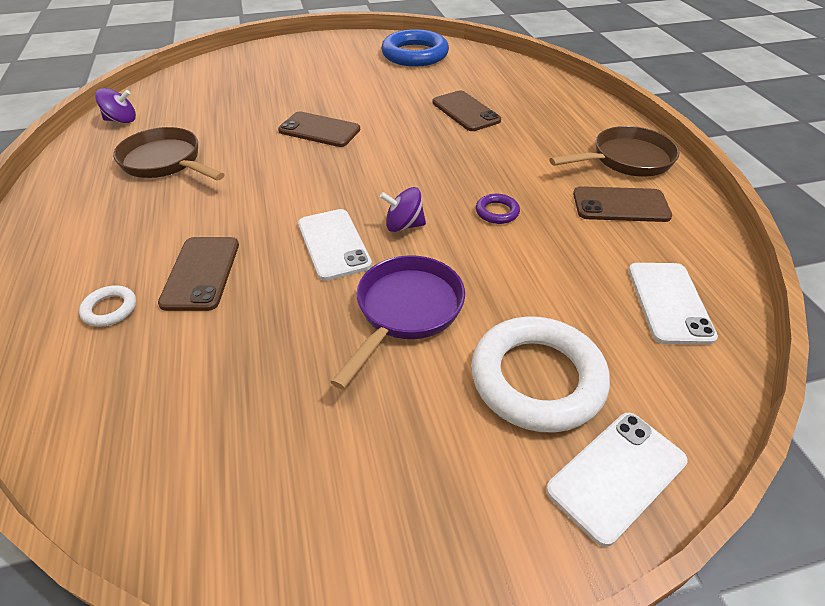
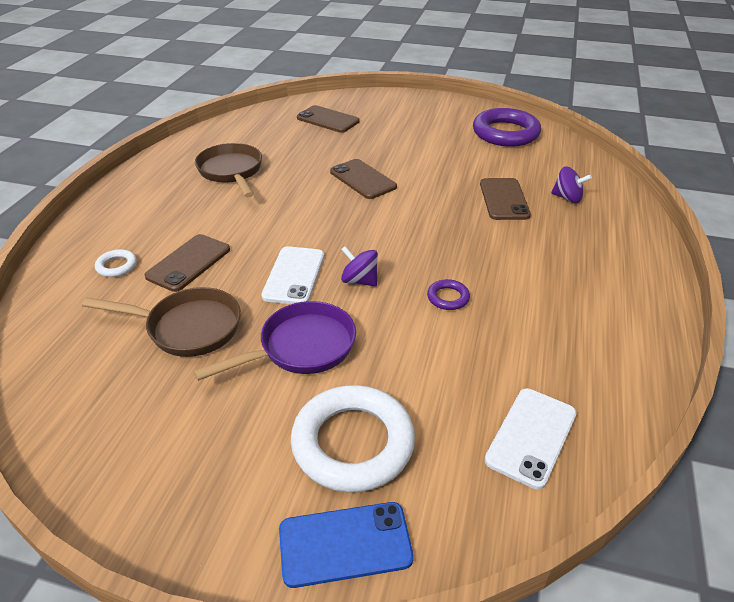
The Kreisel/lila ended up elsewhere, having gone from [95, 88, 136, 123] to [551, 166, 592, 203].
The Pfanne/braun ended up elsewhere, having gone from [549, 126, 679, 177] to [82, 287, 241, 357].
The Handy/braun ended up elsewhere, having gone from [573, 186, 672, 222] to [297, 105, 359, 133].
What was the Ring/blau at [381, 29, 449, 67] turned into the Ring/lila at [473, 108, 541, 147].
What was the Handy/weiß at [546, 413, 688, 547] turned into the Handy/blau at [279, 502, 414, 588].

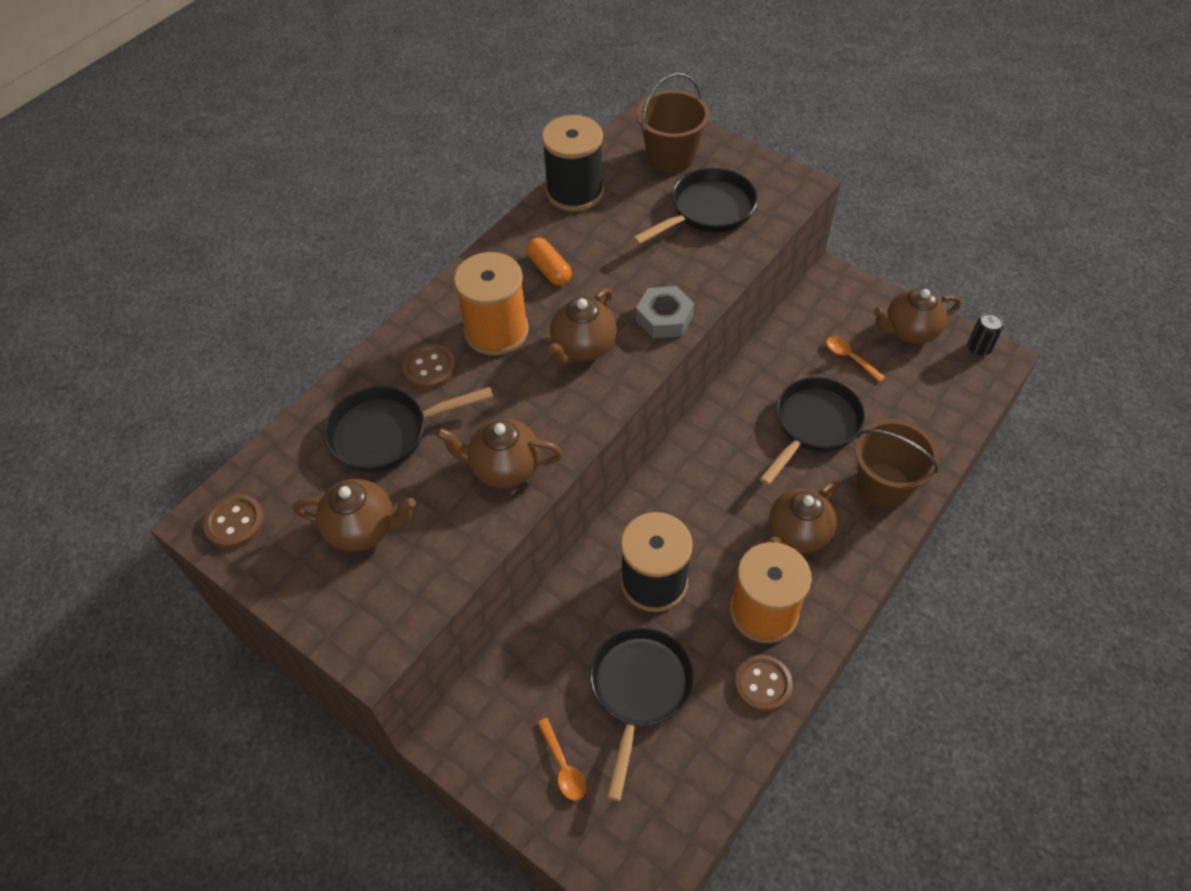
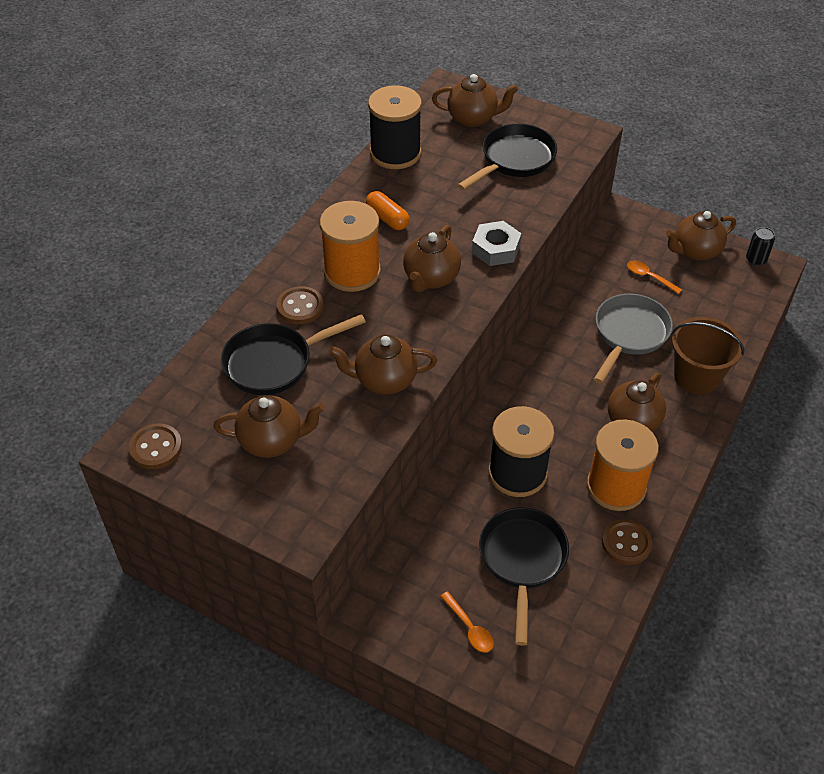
Where the Eimer/braun stood at [637, 73, 710, 173], the Teekanne/braun came to stand at [432, 74, 519, 127].
What was the Pfanne/schwarz at [760, 377, 865, 485] turned into the Pfanne/grau at [594, 294, 673, 384].

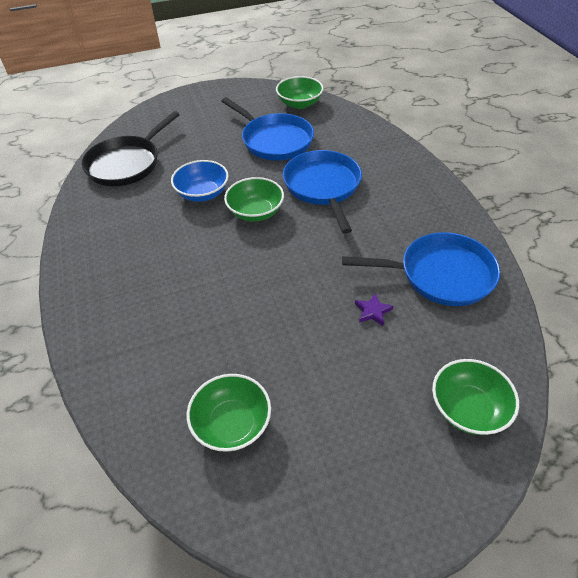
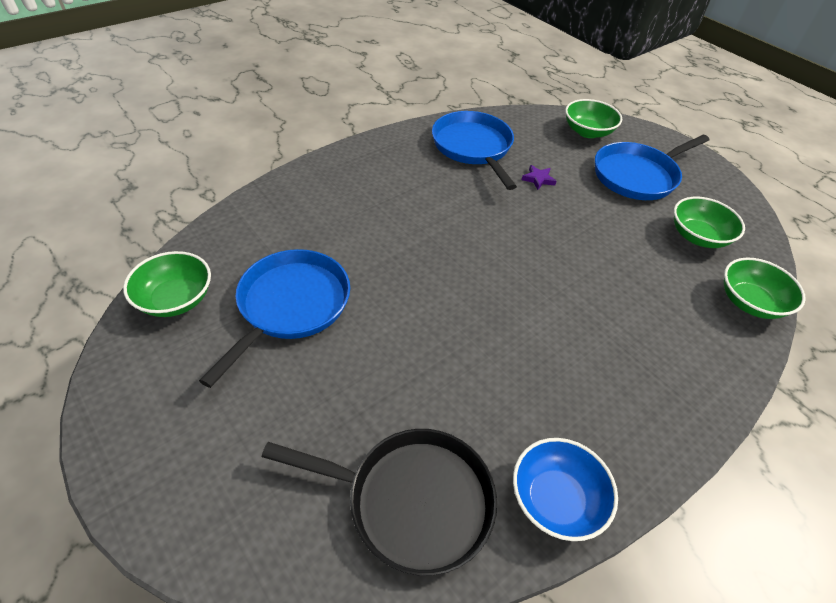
The Schüssel/blau ended up elsewhere, having gone from [171, 160, 229, 202] to [513, 438, 618, 541].
The Schüssel/grün ended up elsewhere, having gone from [224, 177, 284, 222] to [724, 258, 806, 319].
The Pfanne/blau ended up elsewhere, having gone from [283, 150, 362, 234] to [595, 135, 709, 200].

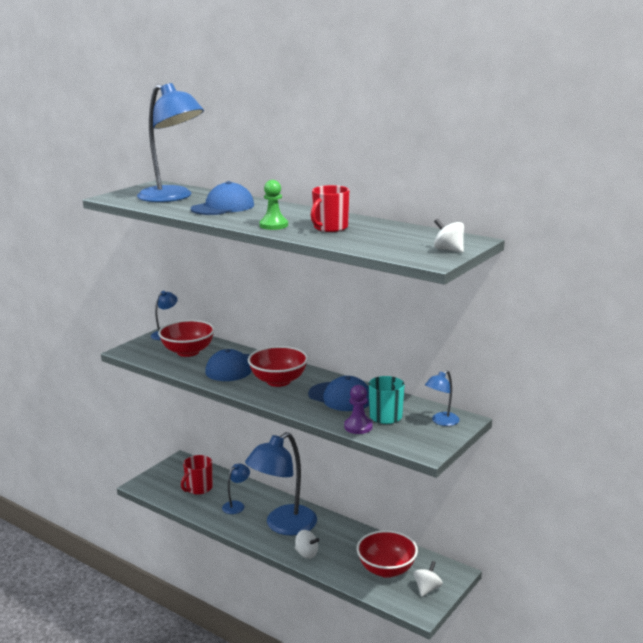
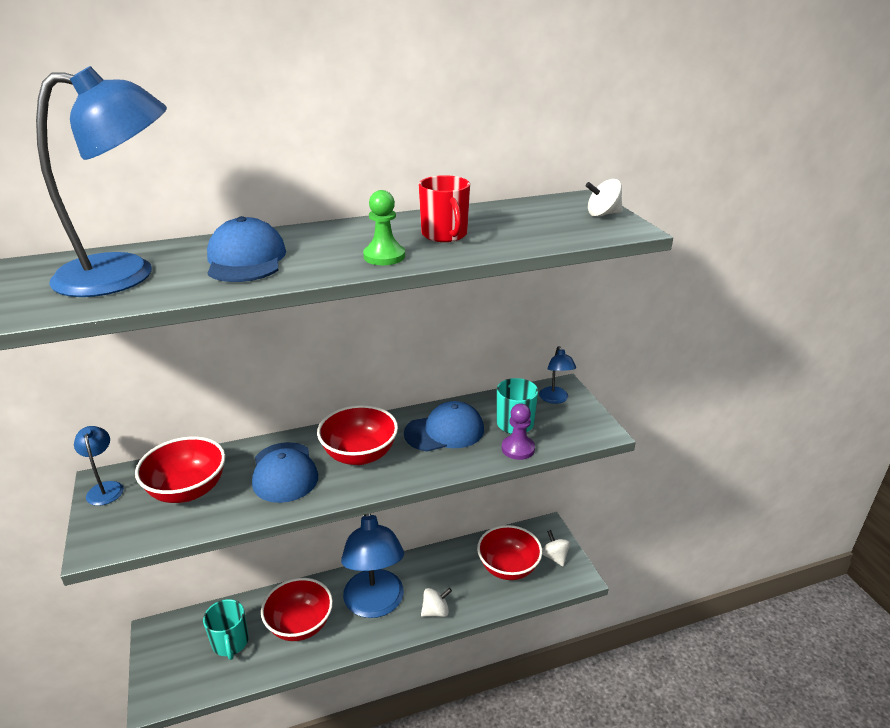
Where the Lampe/blau stood at [222, 464, 250, 514], the Schüssel/rot came to stand at [261, 578, 333, 641].
What was the Tasse/rot at [181, 455, 213, 495] turned into the Tasse/türkis at [203, 599, 249, 660].

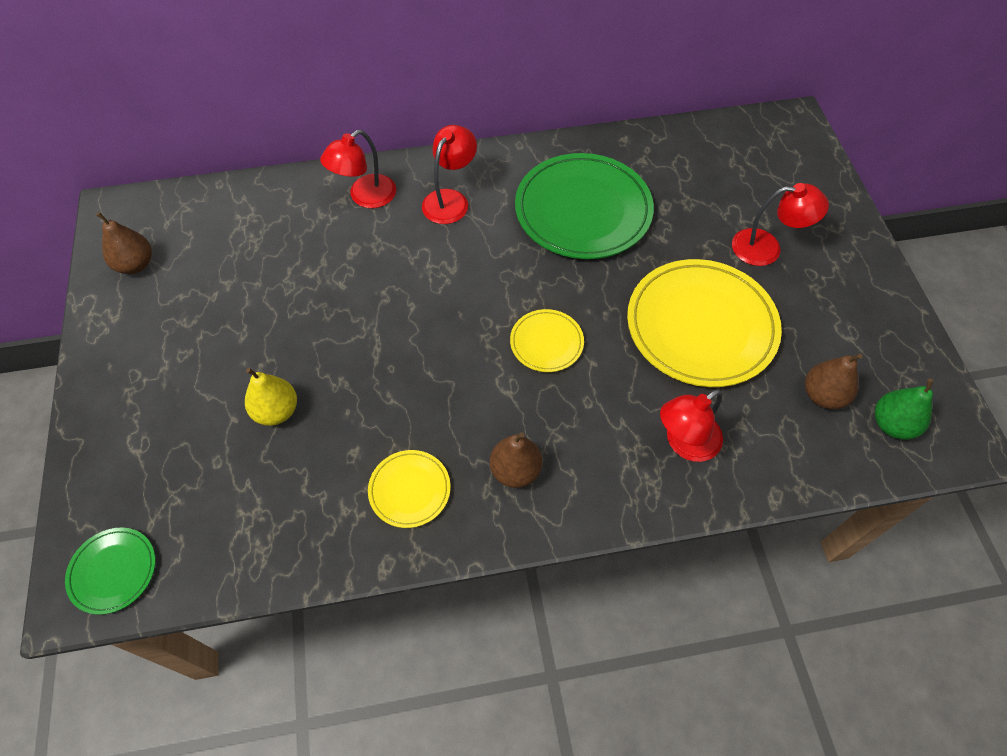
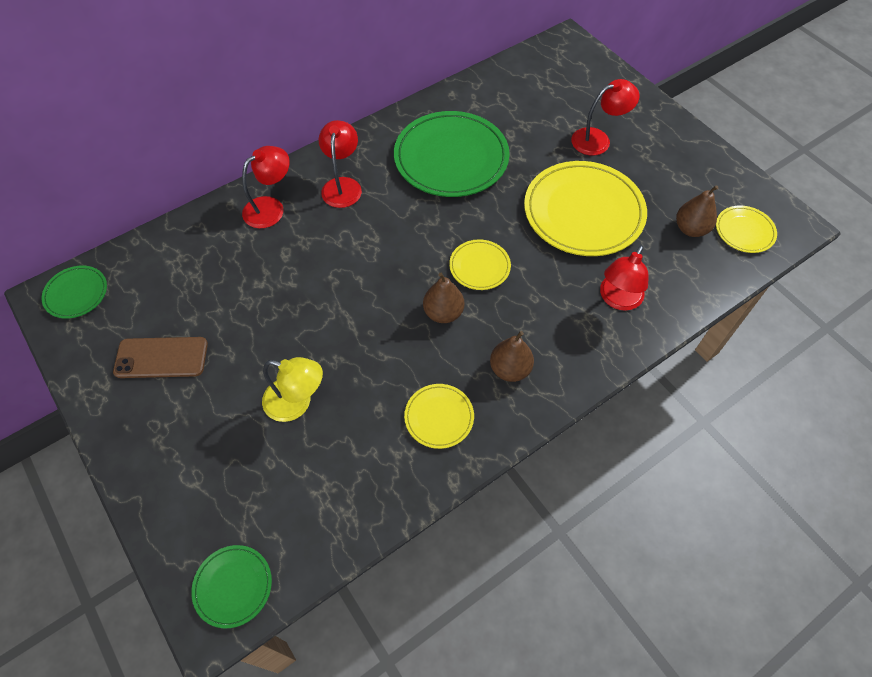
The second view gained the Teller/grün at [41, 266, 107, 319].
The second view gained the Handy/braun at [113, 337, 208, 378].
The Birne/braun ended up elsewhere, having gone from [96, 212, 152, 274] to [423, 272, 464, 323].
Where the Birne/gelb stood at [245, 368, 297, 426], the Lampe/gelb came to stand at [262, 357, 323, 422].
Where the Birne/grün stood at [875, 378, 933, 440], the Teller/gelb came to stand at [716, 205, 777, 253].
The Lampe/rot at [320, 130, 396, 208] ended up facing another way, 150 degrees counterclockwise from before.

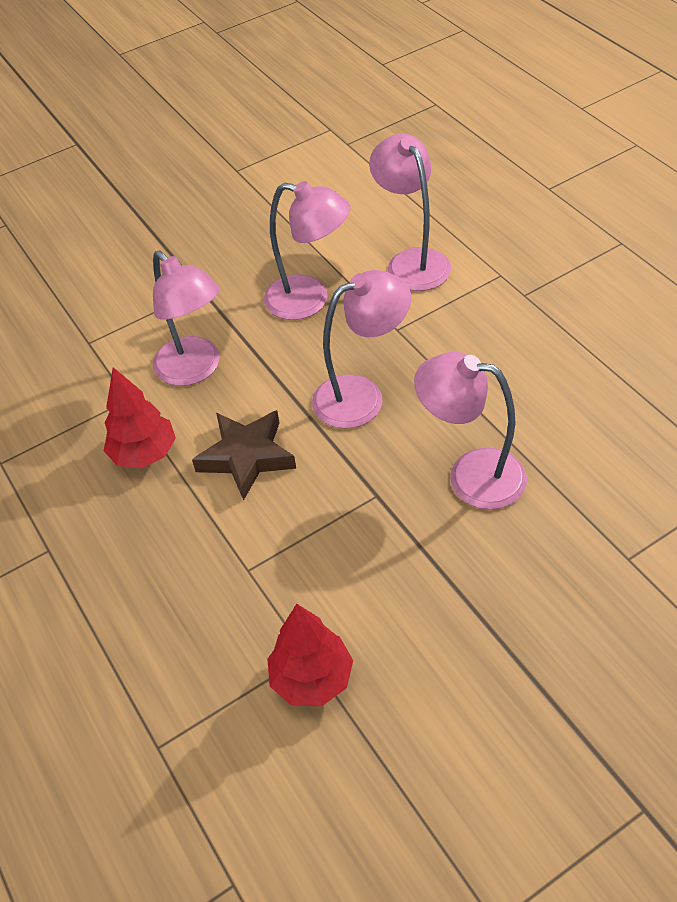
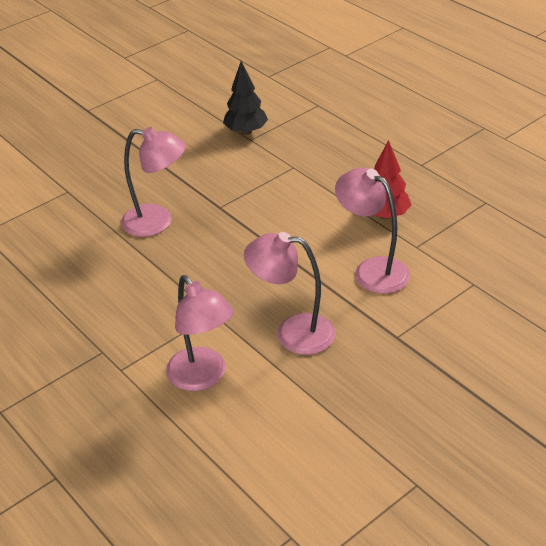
The second view lost the Stern/braun at [192, 410, 296, 500].
The second view lost the Lampe/rosa at [312, 270, 411, 429].
What was the Baum/rot at [267, 604, 353, 706] turned into the Baum/schwarz at [223, 61, 268, 135].

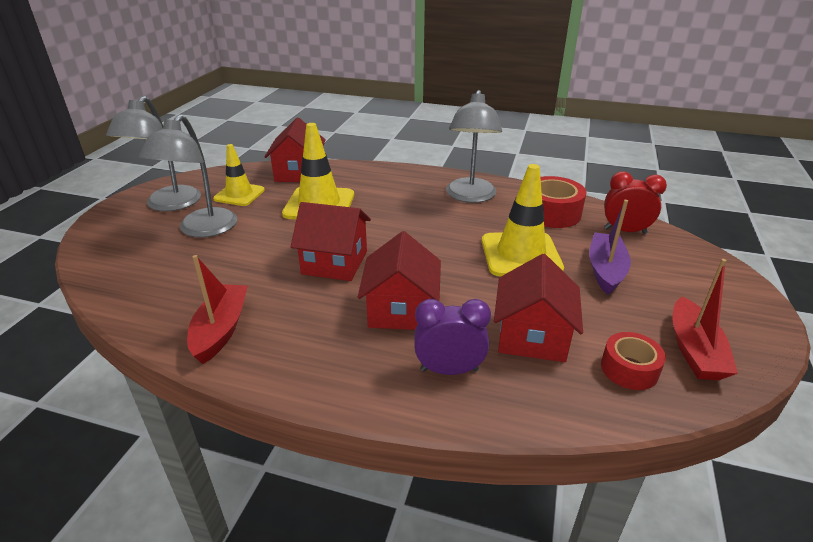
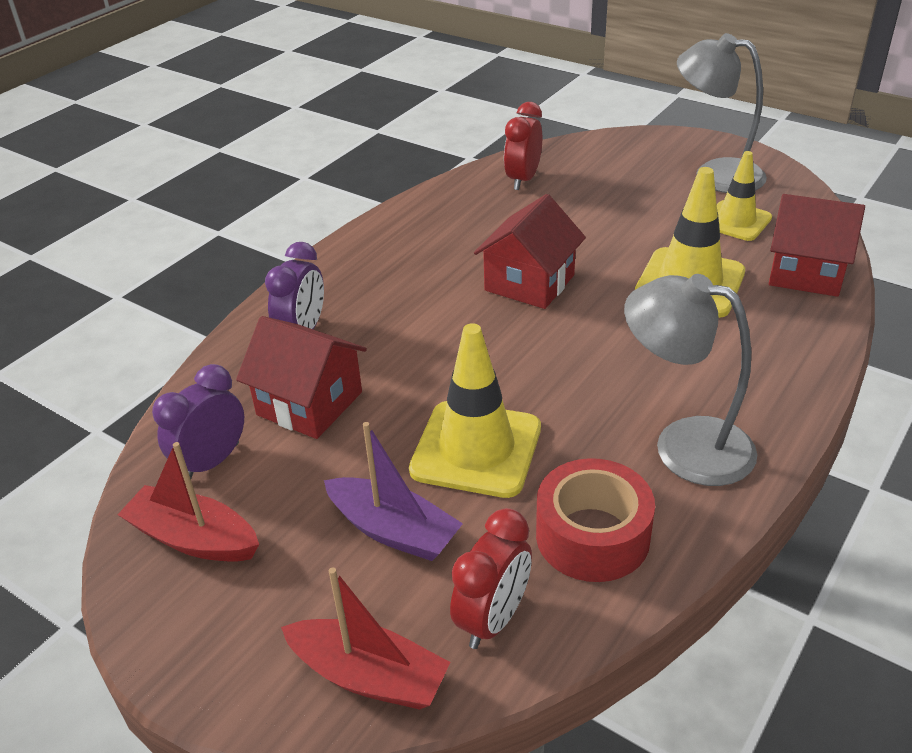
The second view lost the Lampe/grau at [139, 114, 237, 238].
The second view lost the Haus/rot at [358, 231, 441, 330].
The second view gained the Wecker/rot at [504, 102, 542, 190].
The Boot/rot ended up elsewhere, having gone from [187, 255, 248, 364] to [281, 567, 451, 710].
Where the Klebeband/rot stood at [601, 332, 666, 390], the Wecker/lila came to stand at [152, 364, 244, 479].

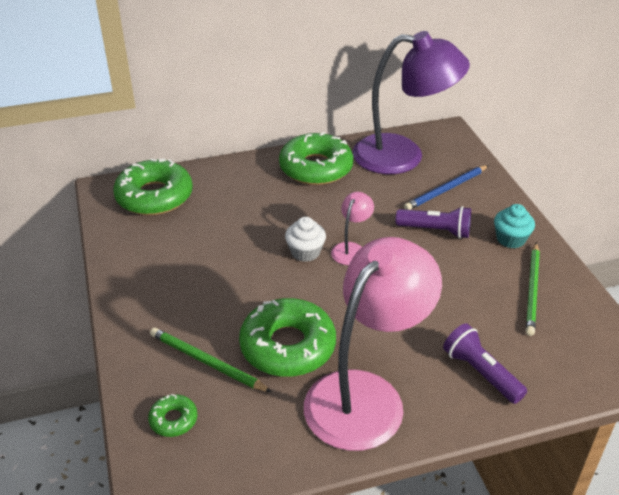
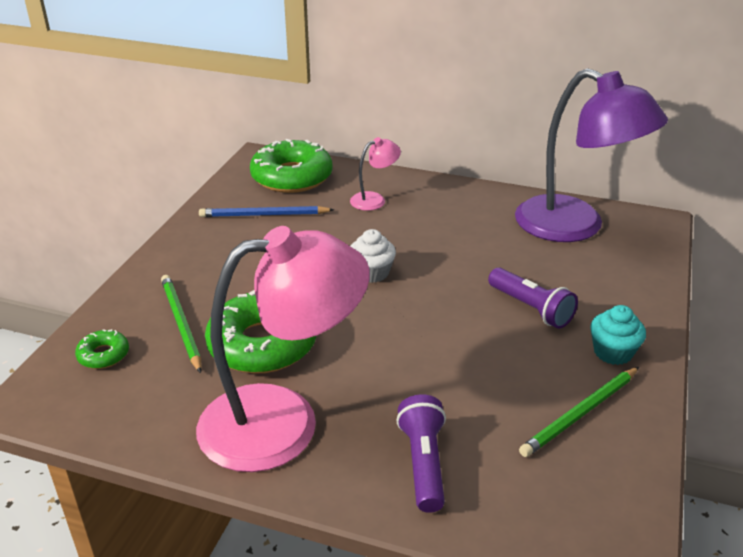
The second view lost the Donut/grün at [279, 132, 353, 185].
The Lampe/rosa ended up elsewhere, having gone from [331, 192, 374, 265] to [350, 137, 401, 211].
The Bleistift/blau ended up elsewhere, having gone from [404, 165, 489, 210] to [199, 206, 334, 217].

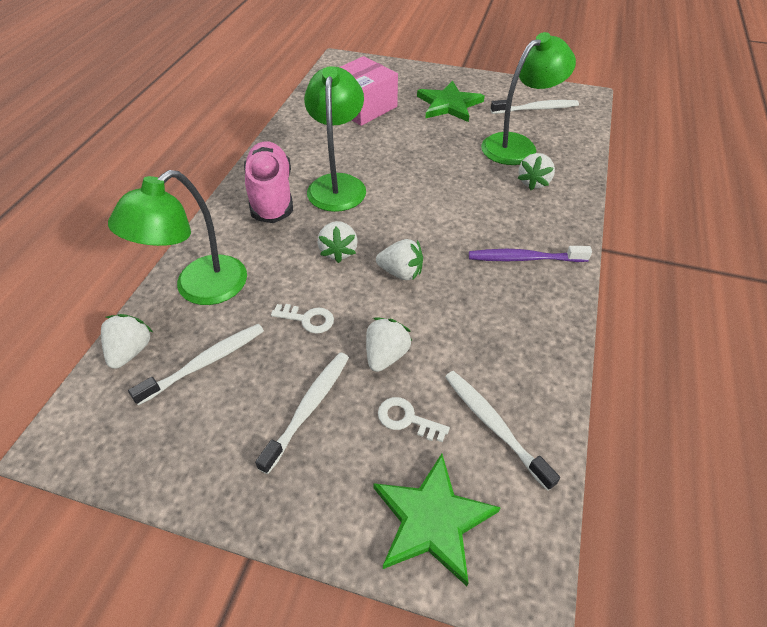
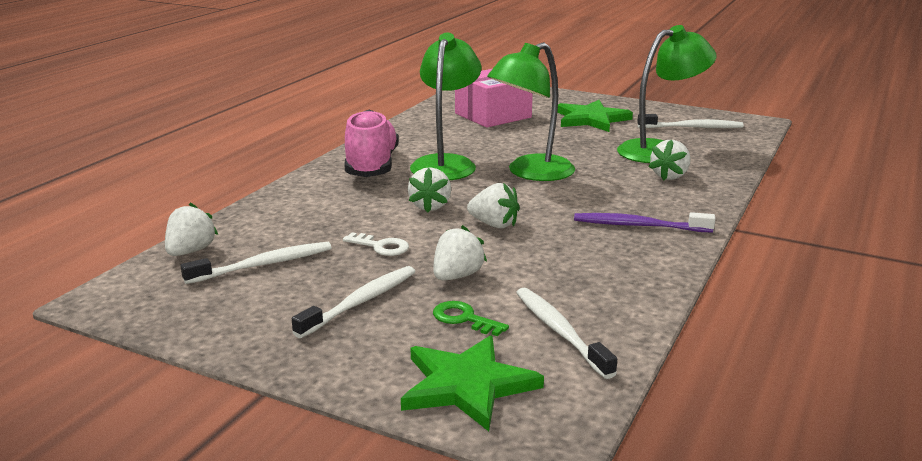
The Lampe/grün ended up elsewhere, having gone from [108, 170, 247, 305] to [487, 42, 575, 181].
What was the Schlüssel/weiß at [378, 397, 450, 442] turned into the Schlüssel/grün at [433, 301, 509, 336].

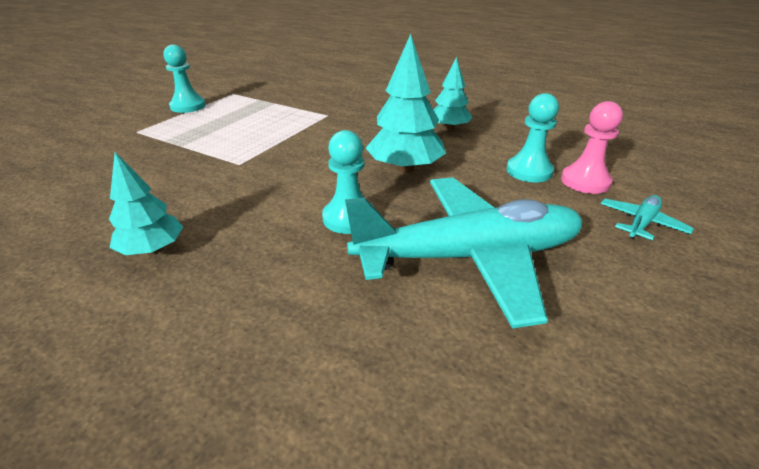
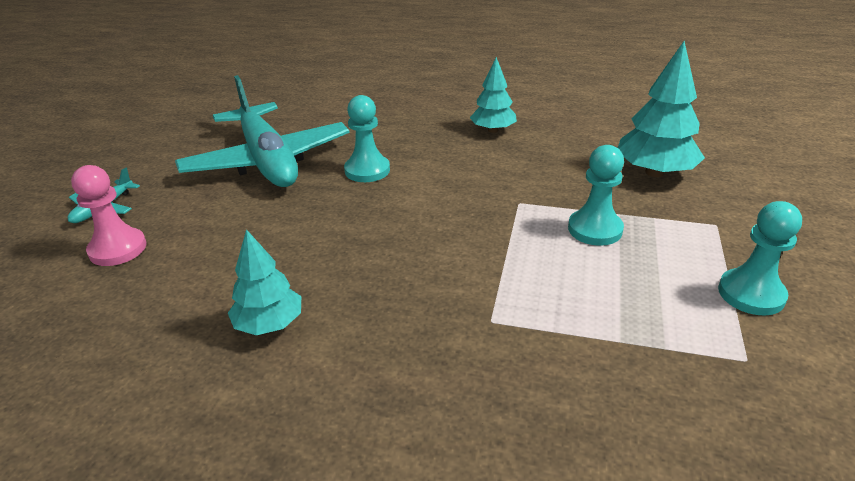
The Baum/türkis ended up elsewhere, having gone from [366, 34, 446, 173] to [618, 41, 705, 177].
The Bauer/türkis ended up elsewhere, having gone from [507, 93, 559, 182] to [568, 145, 624, 246].
The Flugzeug/türkis at [345, 177, 582, 328] ended up facing another way, 90 degrees counterclockwise from before.

